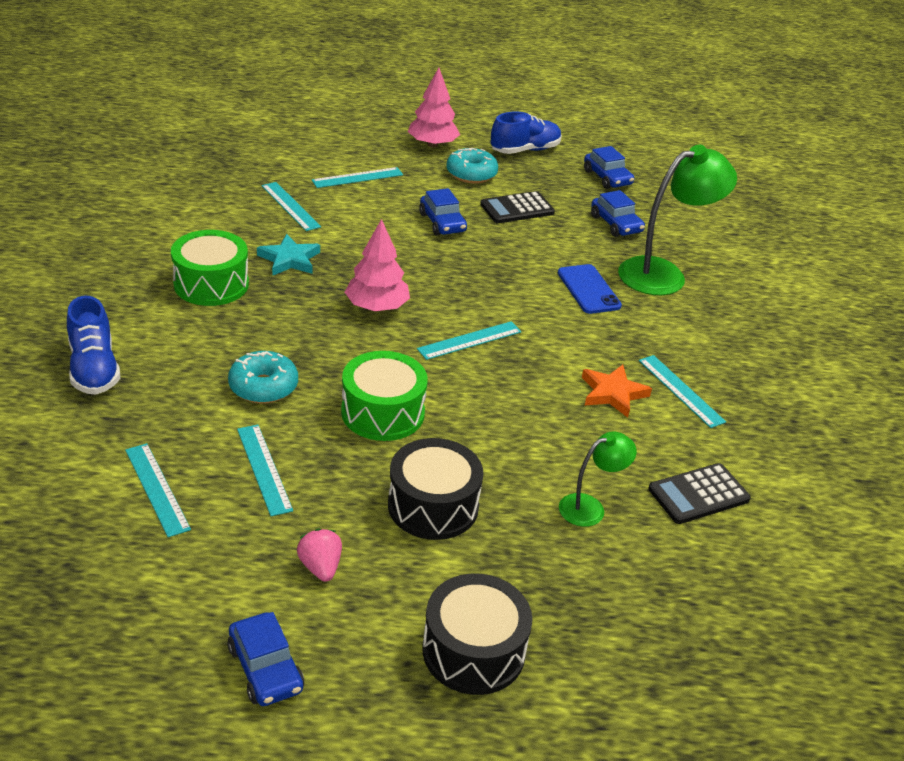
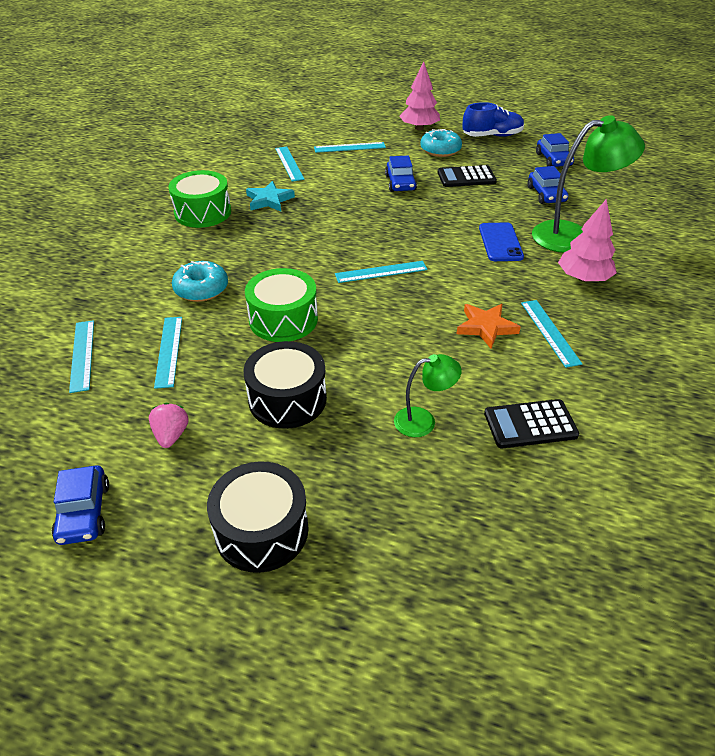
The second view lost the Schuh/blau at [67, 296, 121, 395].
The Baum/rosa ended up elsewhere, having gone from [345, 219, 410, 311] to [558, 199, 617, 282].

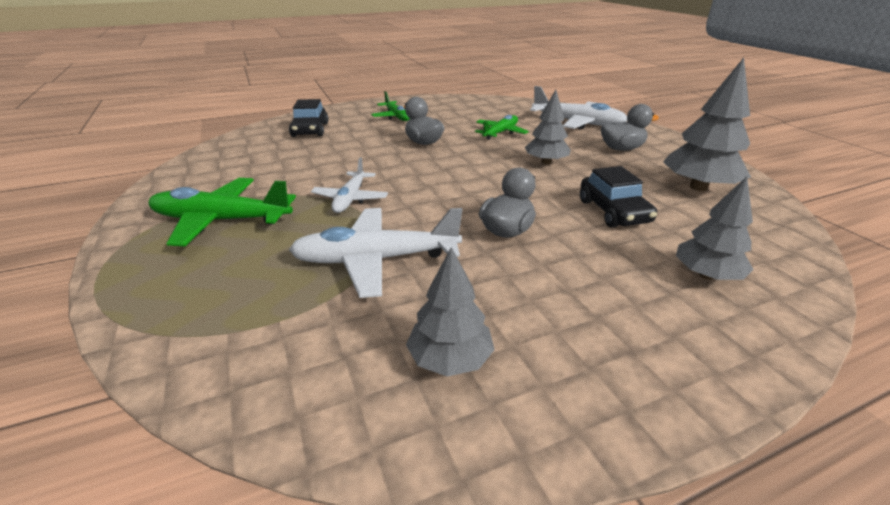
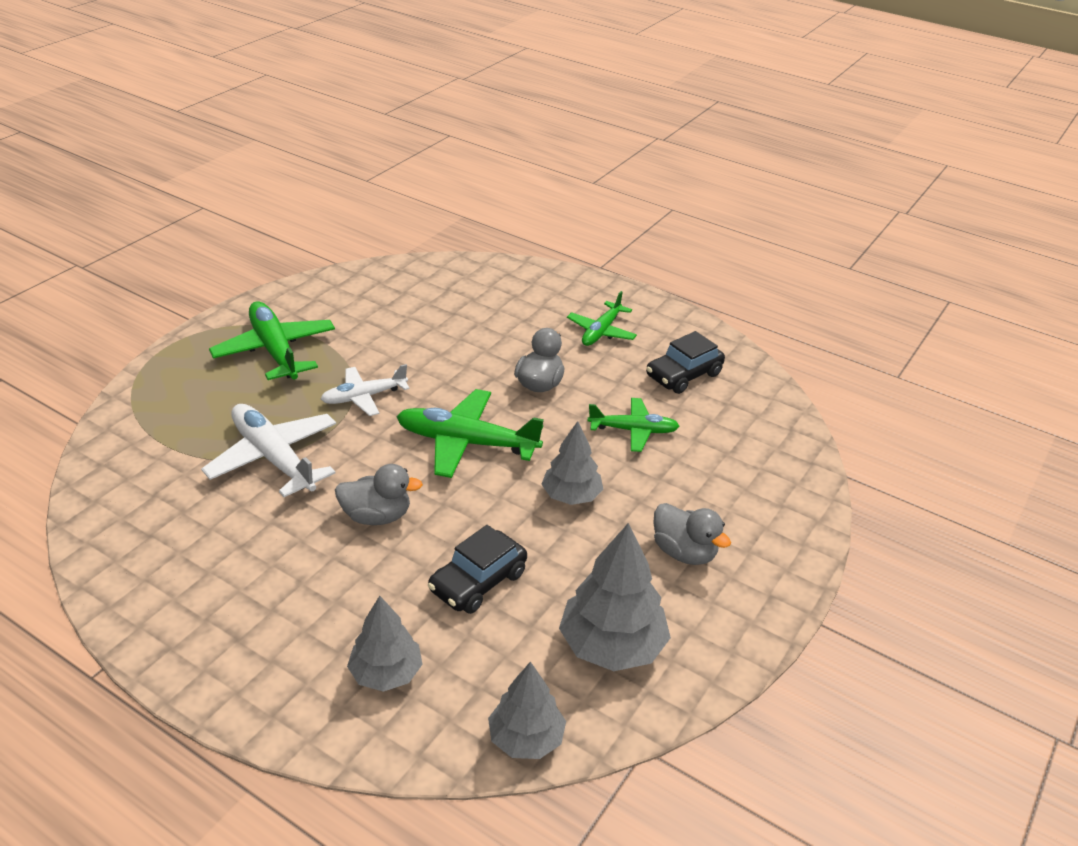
The second view lost the Flugzeug/weiß at [530, 86, 627, 129].
The second view gained the Flugzeug/grün at [396, 389, 544, 478].
The Auto/schwarz ended up elsewhere, having gone from [289, 99, 328, 137] to [646, 331, 725, 394].
The Baum/grau ended up elsewhere, having gone from [406, 247, 495, 377] to [488, 661, 566, 759].

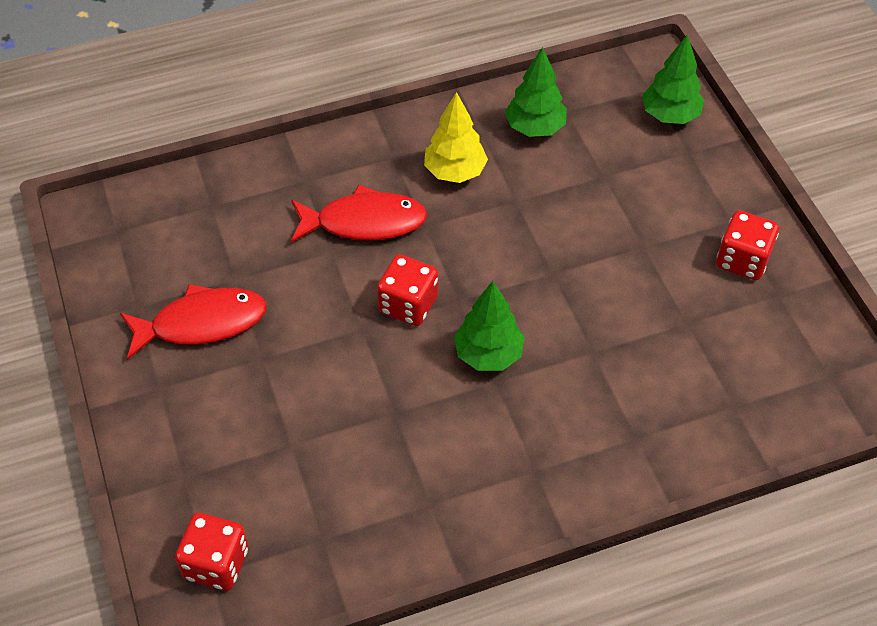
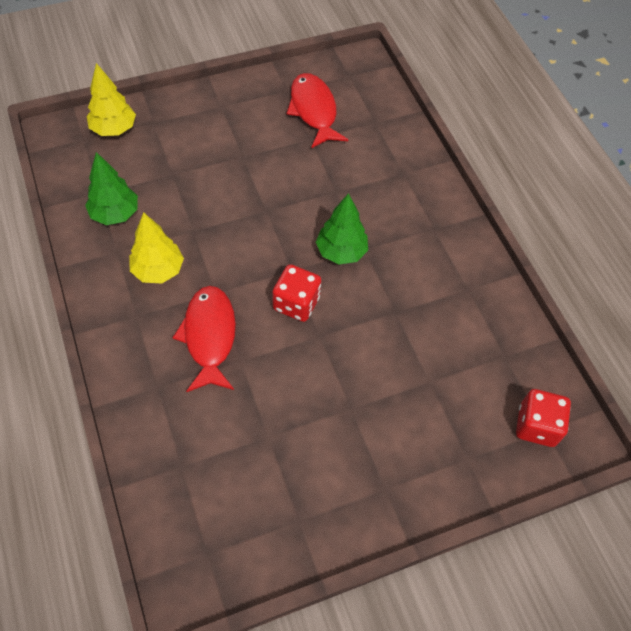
The second view lost the Spielwürfel/rot at [716, 210, 779, 280].
The Fisch/rot ended up elsewhere, having gone from [120, 284, 267, 360] to [286, 73, 348, 149].
What was the Baum/grün at [642, 34, 704, 124] turned into the Baum/gelb at [87, 63, 136, 136].

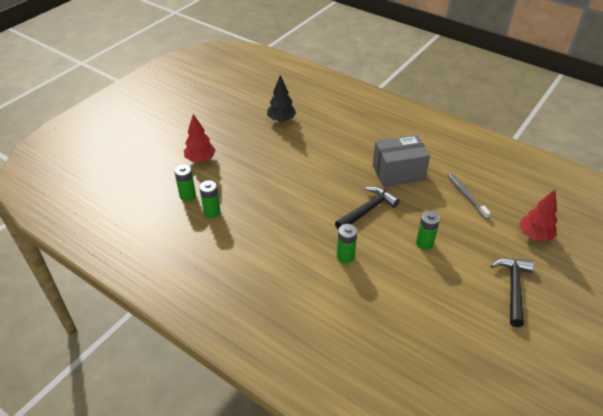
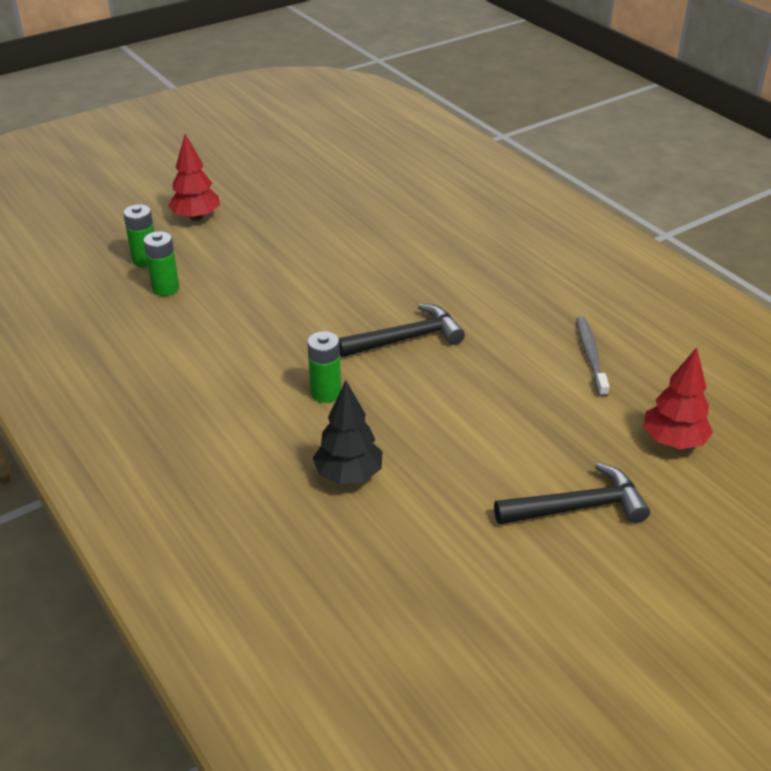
The second view lost the Schachtel/grau at [373, 135, 430, 187].
The second view lost the Batterie/grün at [416, 211, 440, 250].
The Baum/schwarz ended up elsewhere, having gone from [267, 75, 296, 122] to [313, 381, 383, 484].
The Hammer/schwarz at [491, 258, 534, 327] ended up facing another way, 45 degrees clockwise from before.

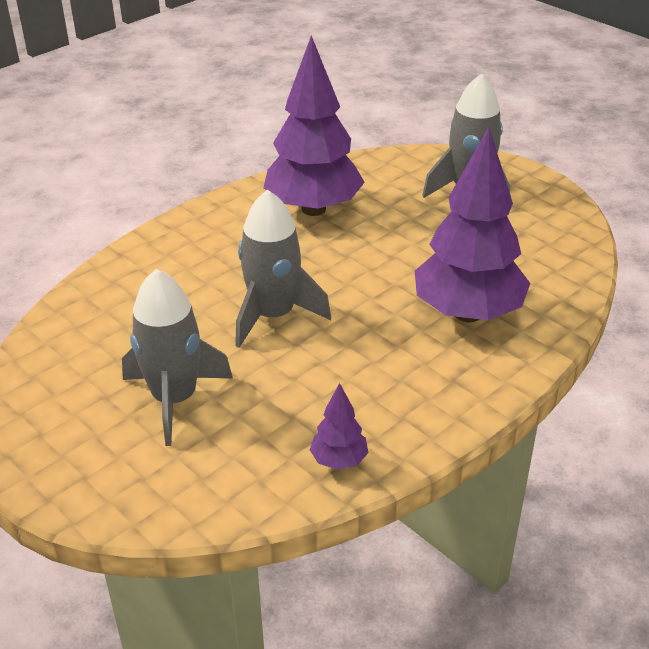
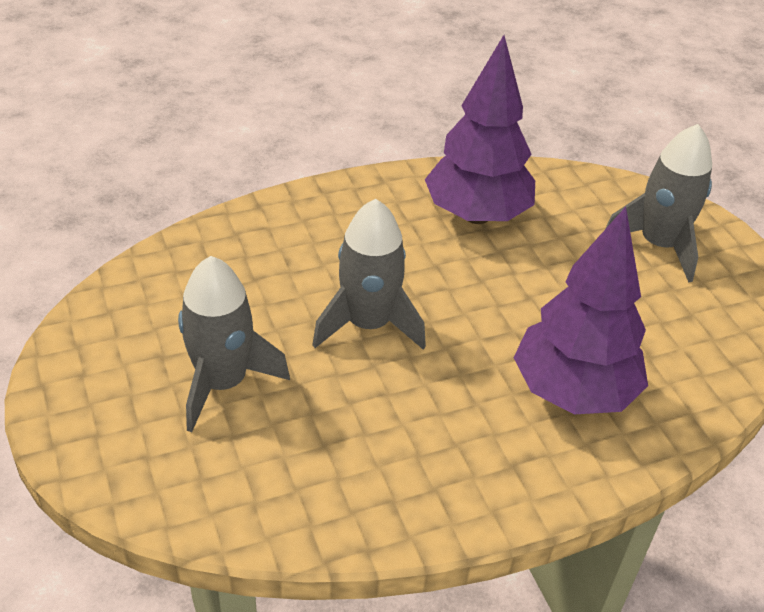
The second view lost the Baum/lila at [310, 383, 368, 470].

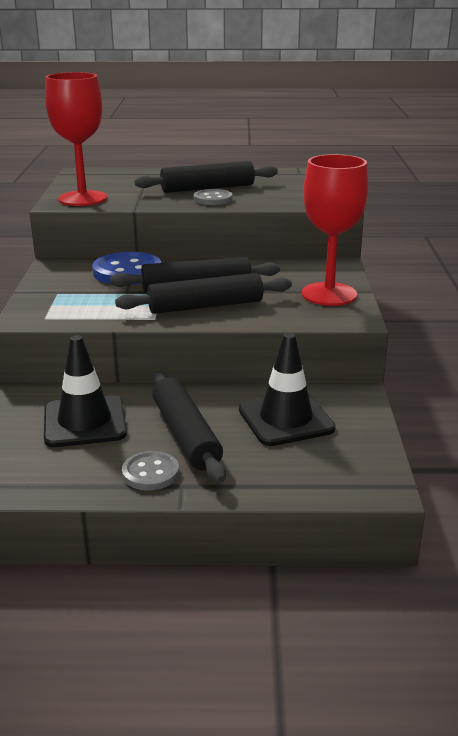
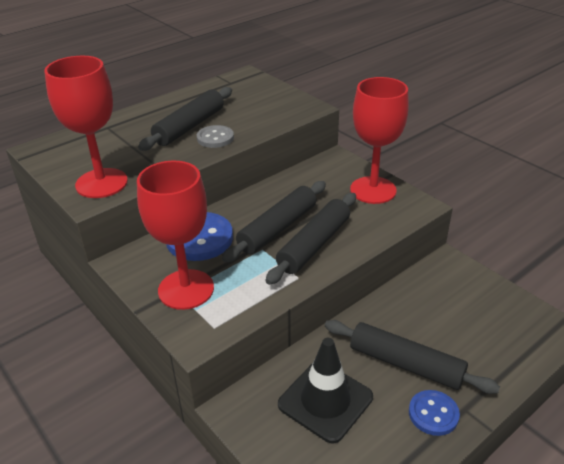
The second view lost the Leitkegel/schwarz at [239, 333, 336, 446].
The second view gained the Kelch/rot at [137, 161, 214, 310].
What was the Knopf/grau at [122, 451, 179, 490] turned into the Knopf/blau at [409, 390, 460, 436].

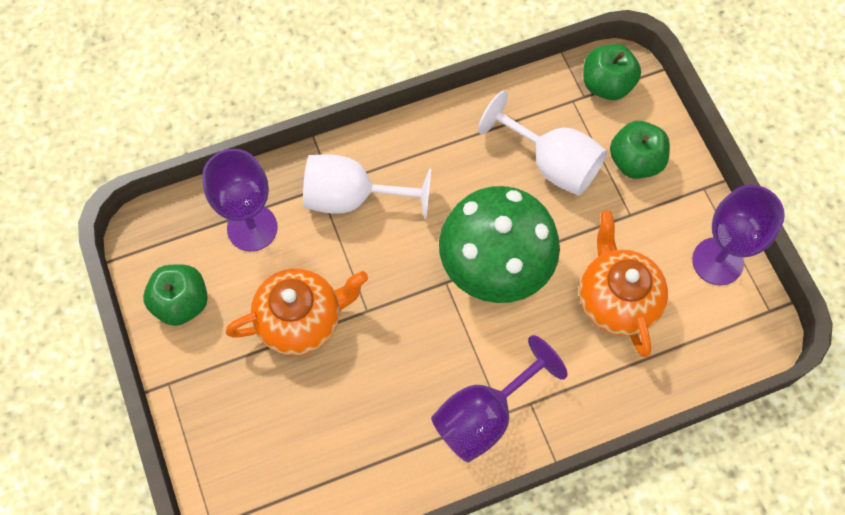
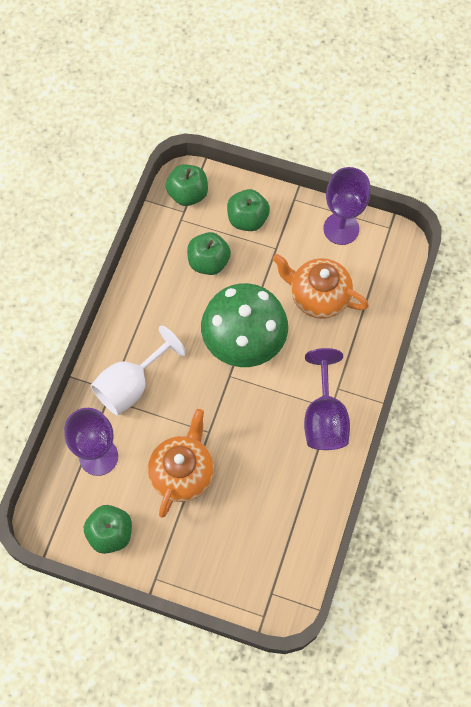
Where the Kelch/weiß stood at [478, 90, 607, 196], the Apfel/grün came to stand at [187, 232, 231, 275].

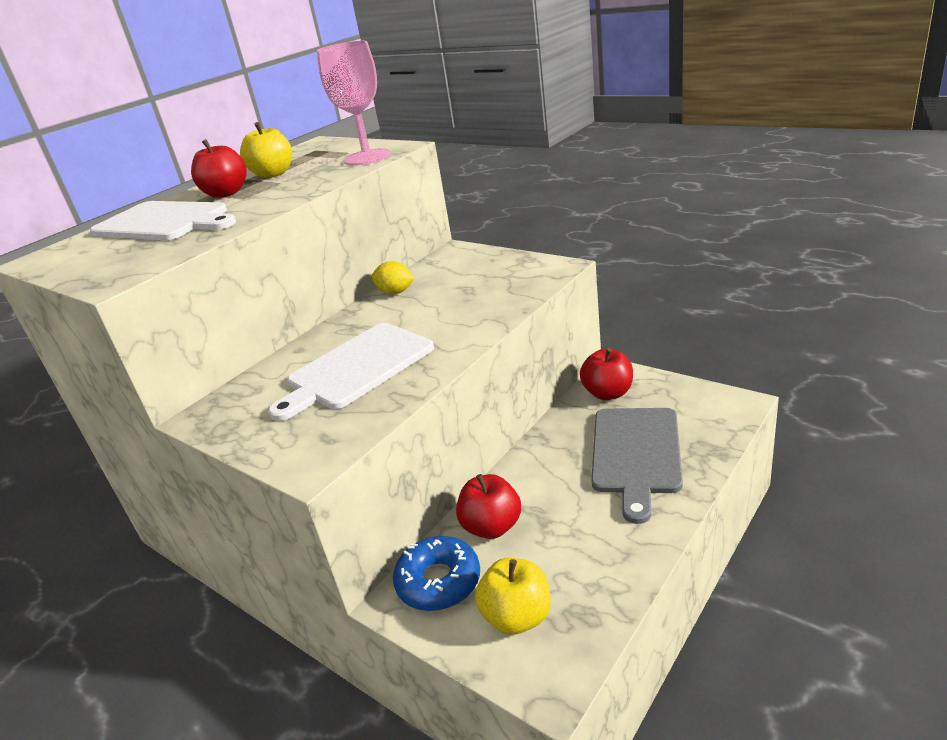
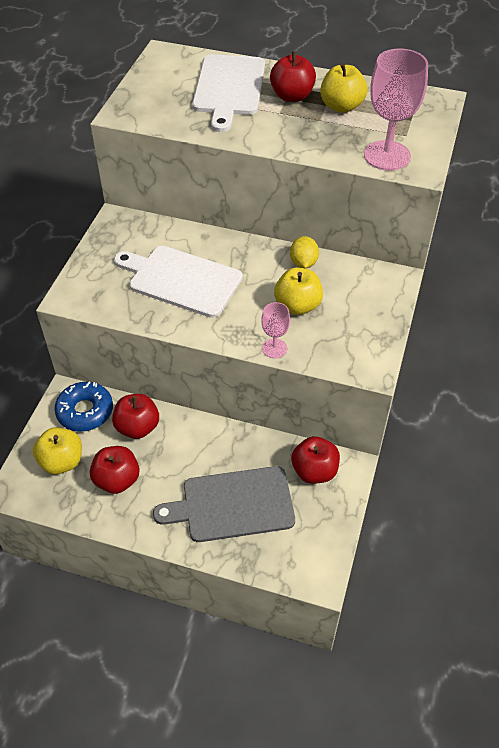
The second view gained the Apfel/rot at [90, 446, 140, 494].
The second view gained the Kelch/rosa at [261, 302, 290, 358].
The second view gained the Apfel/gelb at [274, 268, 323, 315].

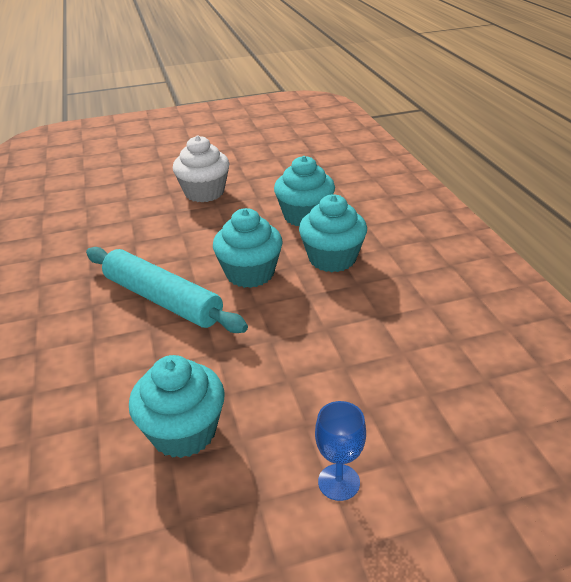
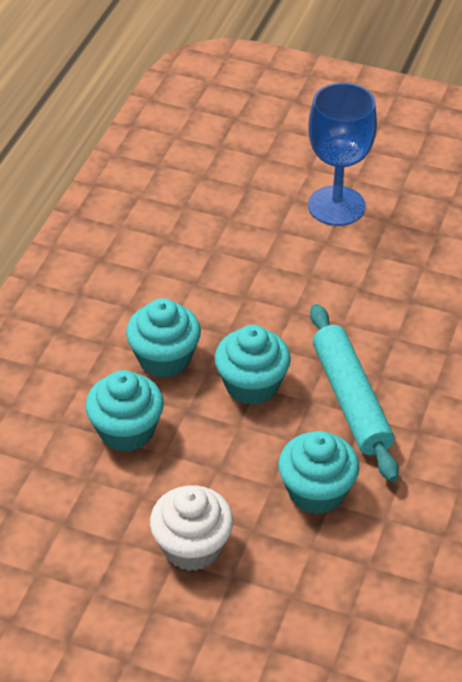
The Muffin/türkis ended up elsewhere, having gone from [129, 355, 225, 458] to [278, 431, 359, 514].
The size of the Kelch/blau at [315, 401, 366, 501] changed by a factor of 2.05.

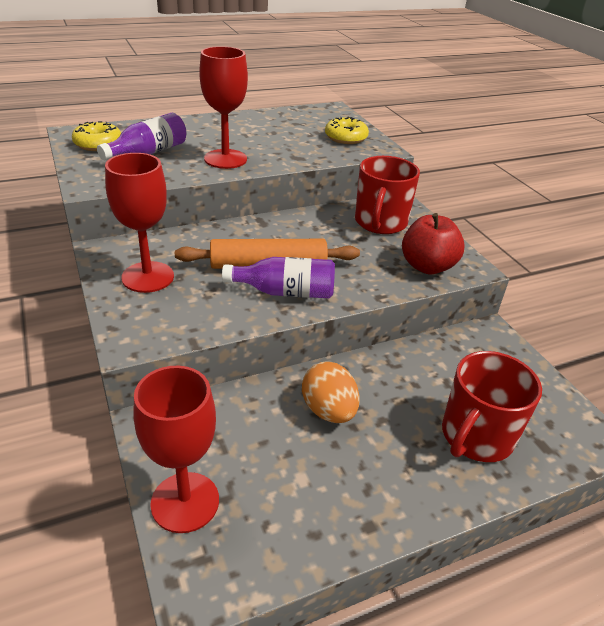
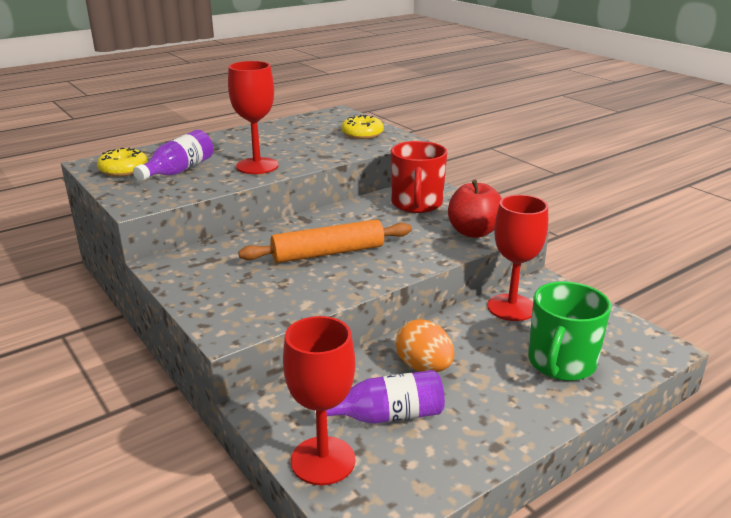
The Kelch/rot ended up elsewhere, having gone from [105, 153, 174, 293] to [487, 195, 548, 321].
The Flasche/lila ended up elsewhere, having gone from [222, 257, 335, 298] to [314, 370, 445, 424].
What was the Tasse/rot at [442, 351, 542, 462] turned into the Tasse/grün at [528, 281, 611, 381].

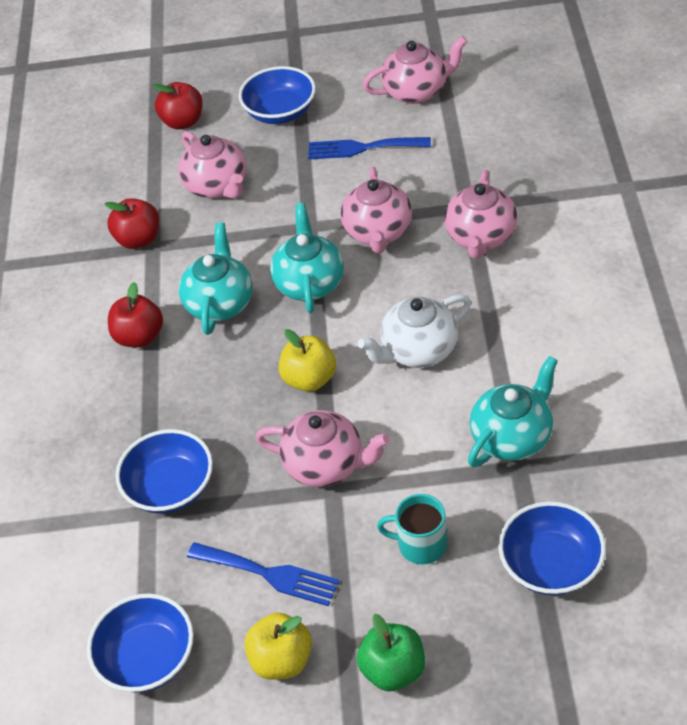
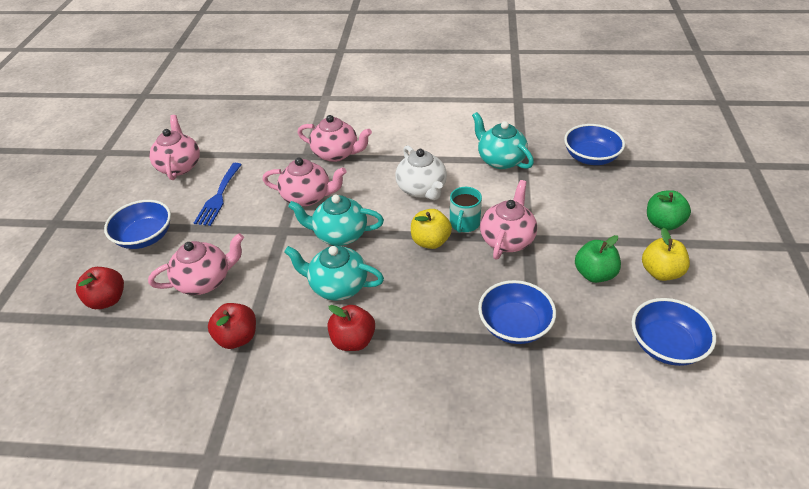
The Tasse/türkis ended up elsewhere, having gone from [377, 494, 447, 564] to [450, 187, 482, 233].
Where the Gabel/blau stood at [187, 542, 339, 606], the Apfel/grün came to stand at [575, 235, 621, 283].

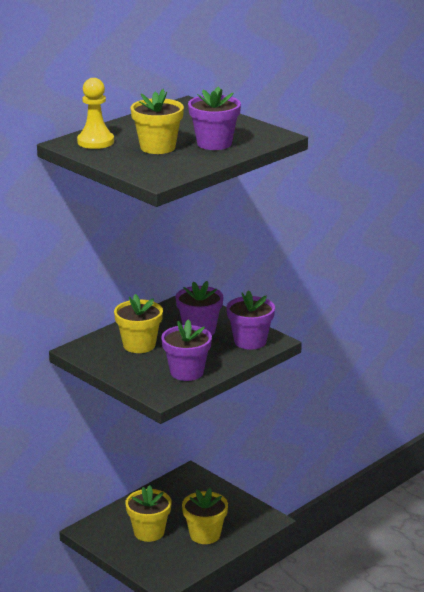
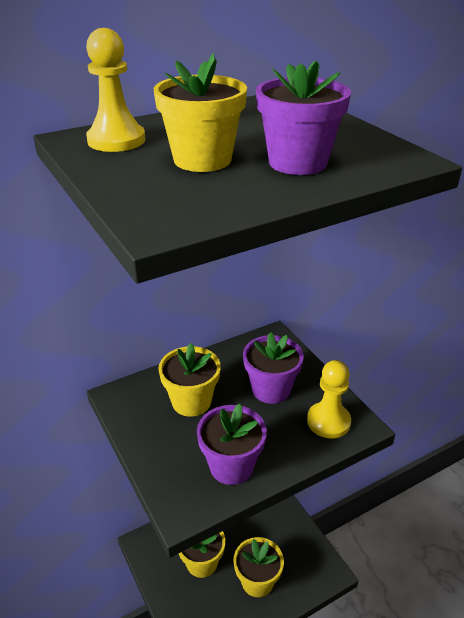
Where the Blumentopf/lila stood at [227, 290, 275, 350], the Bauer/gelb came to stand at [307, 360, 351, 438].

